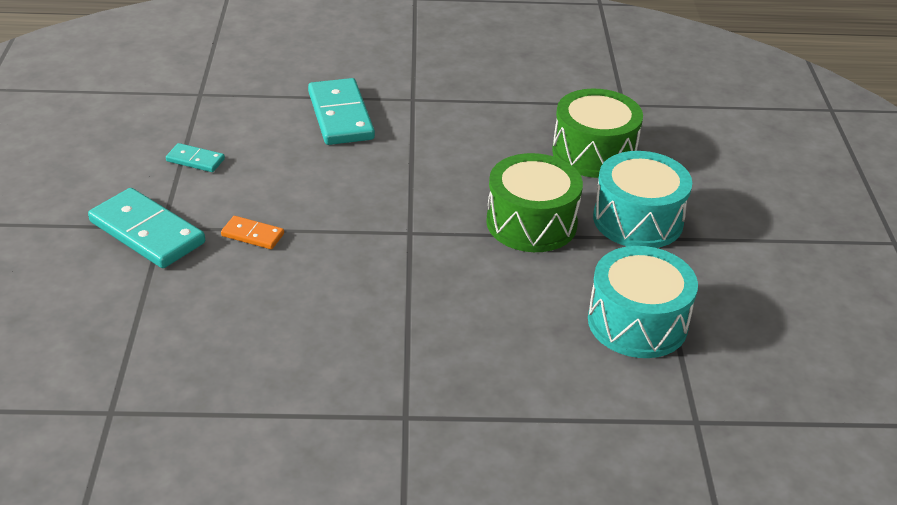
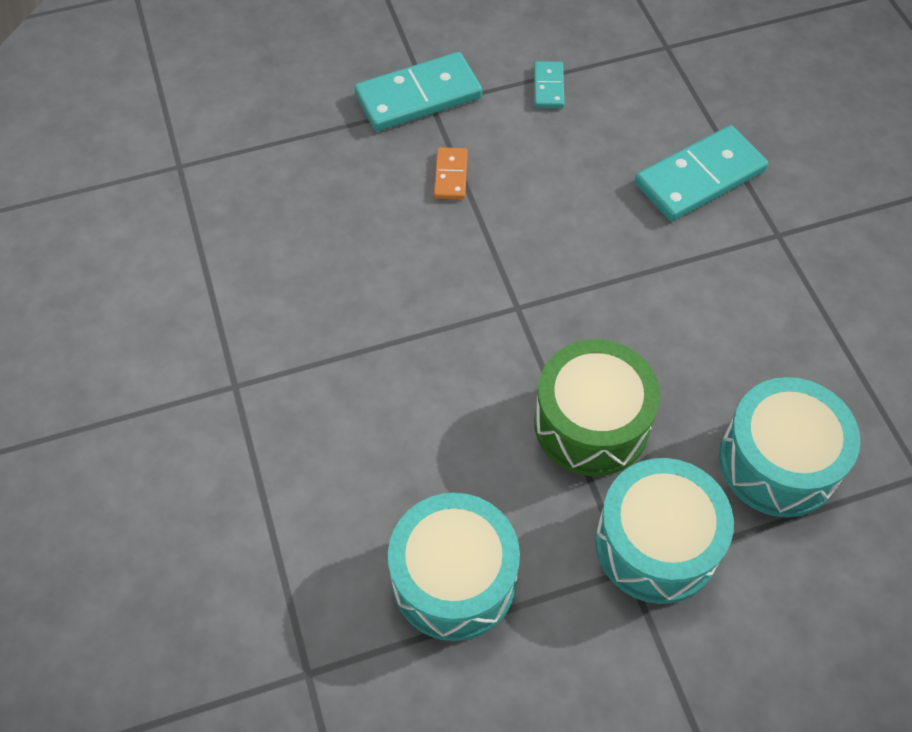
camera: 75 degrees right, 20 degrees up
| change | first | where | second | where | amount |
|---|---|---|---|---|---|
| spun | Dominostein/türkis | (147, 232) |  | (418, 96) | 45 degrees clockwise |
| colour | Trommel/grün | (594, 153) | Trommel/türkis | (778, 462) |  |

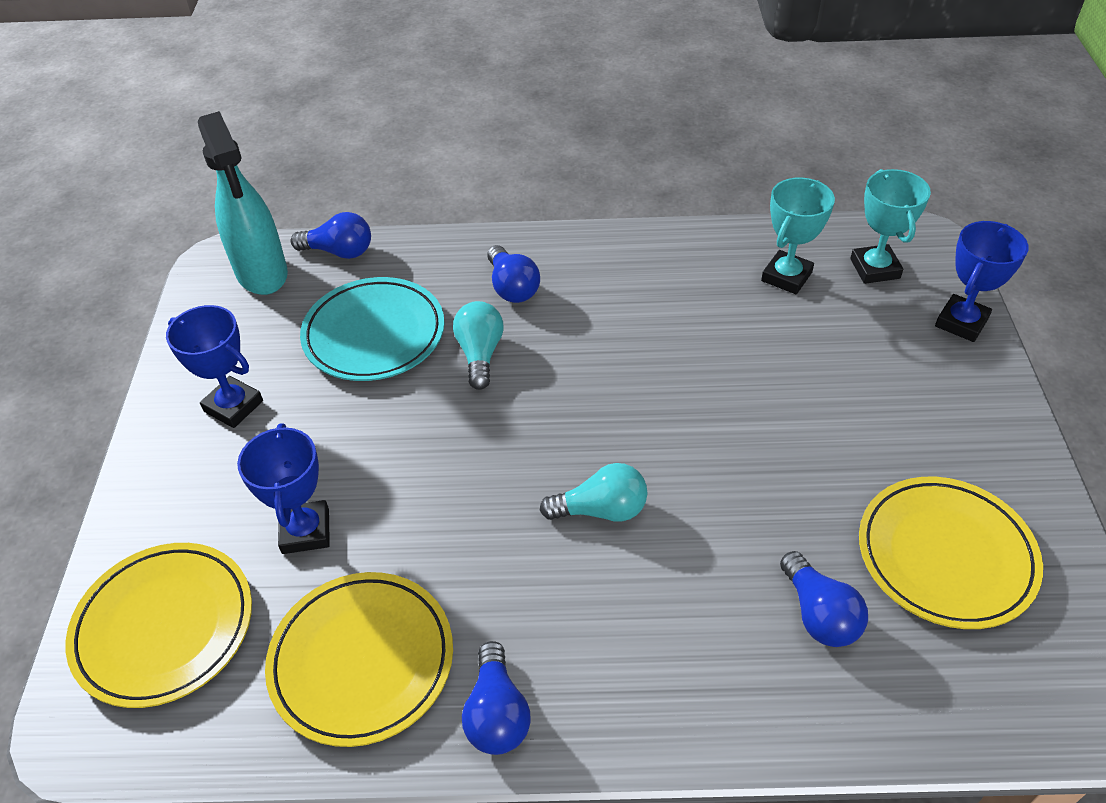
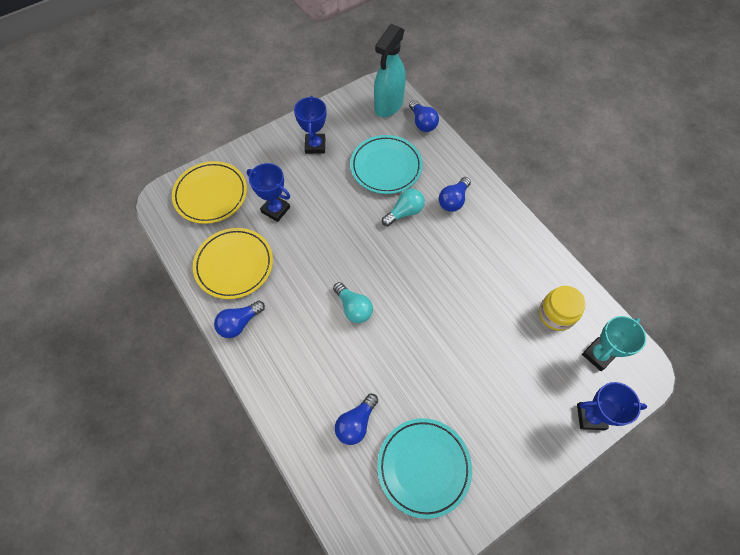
camera: 55 degrees right, 15 degrees up
| change | first | where | second | where | amount |
|---|---|---|---|---|---|
| spun | Pokal/blau | (305, 531) |  | (275, 210) | 75 degrees clockwise |
| colour | Teller/gelb | (945, 556) | Teller/türkis | (423, 467) |  |
| exchanged | Pokal/türkis | (786, 277) | Einmachglas/gelb | (556, 314) |  |

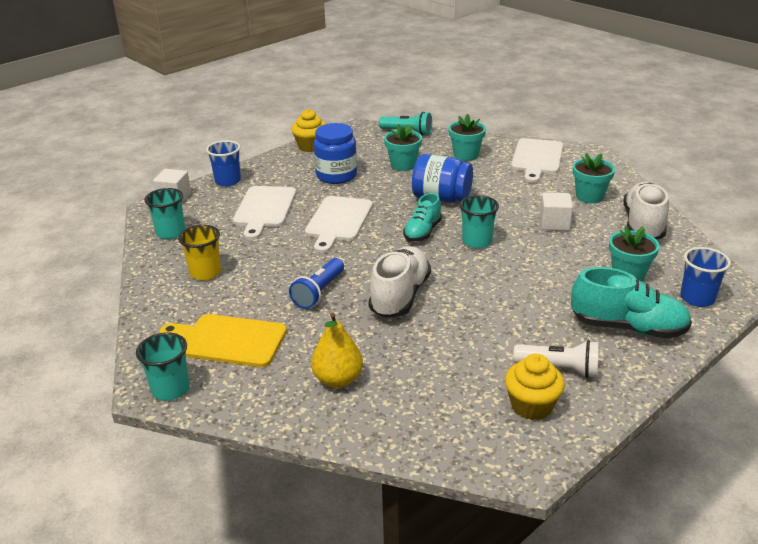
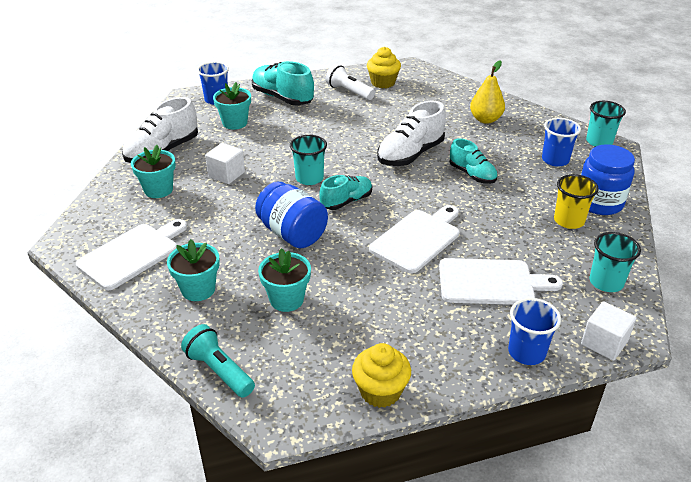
camera: 155 degrees left, 5 degrees up
| change | first | where | second | where | amount |
|---|---|---|---|---|---|
| spun | Schneidebrett/weiß | (264, 209) |  | (491, 282) | 60 degrees clockwise |
| exchanged | Taschenlampe/blau | (319, 292) | Schuh/türkis | (472, 175) |  |
| exchanged | Schneidebrett/gelb | (228, 340) | Becher/blau | (555, 160) |  |
| relocated | Einmachglas/blau | (336, 175) |  | (599, 203) |  |

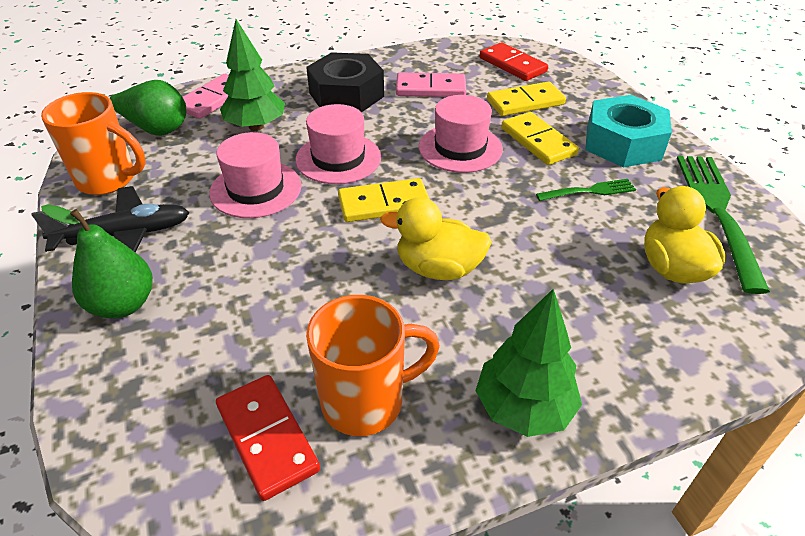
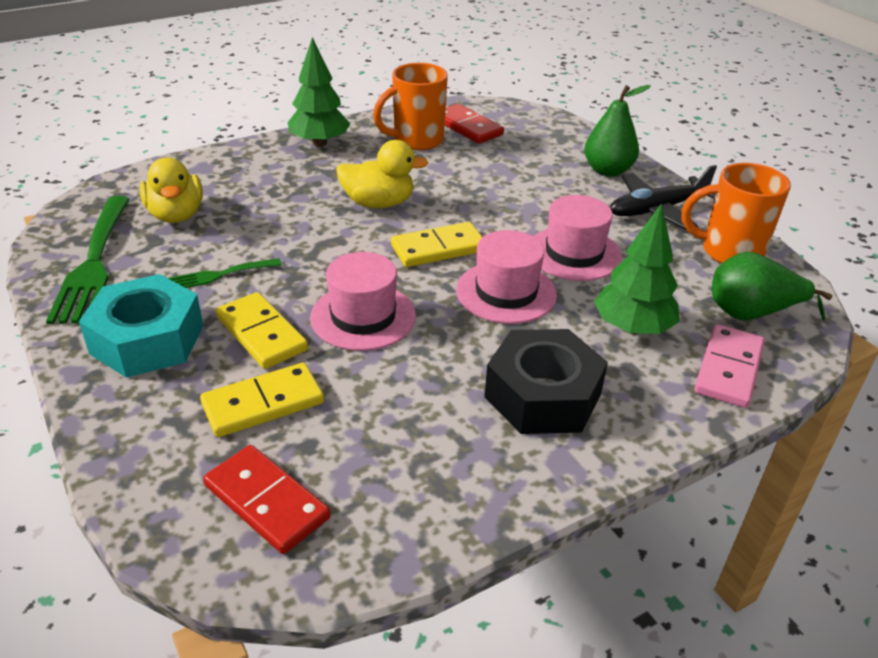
camera: 170 degrees right, 5 degrees down
| change | first | where | second | where | amount |
|---|---|---|---|---|---|
| missing | Dominostein/rosa | (430, 88) |  |  |  |

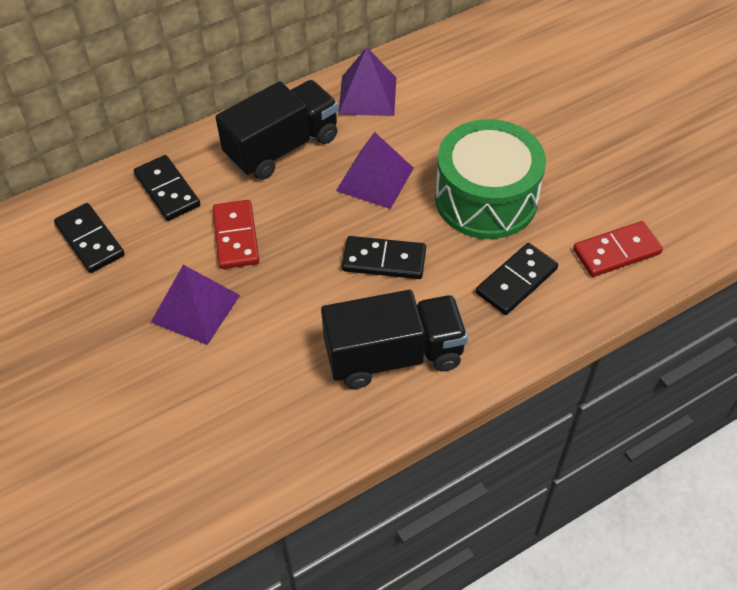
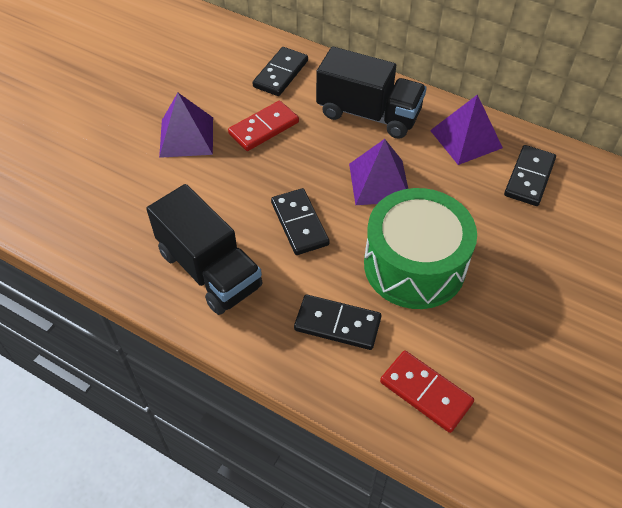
camera: 60 degrees right, 0 degrees up
| change | first | where | second | where | amount |
|---|---|---|---|---|---|
| relocated | Dominostein/schwarz | (90, 240) |  | (529, 177) |  |

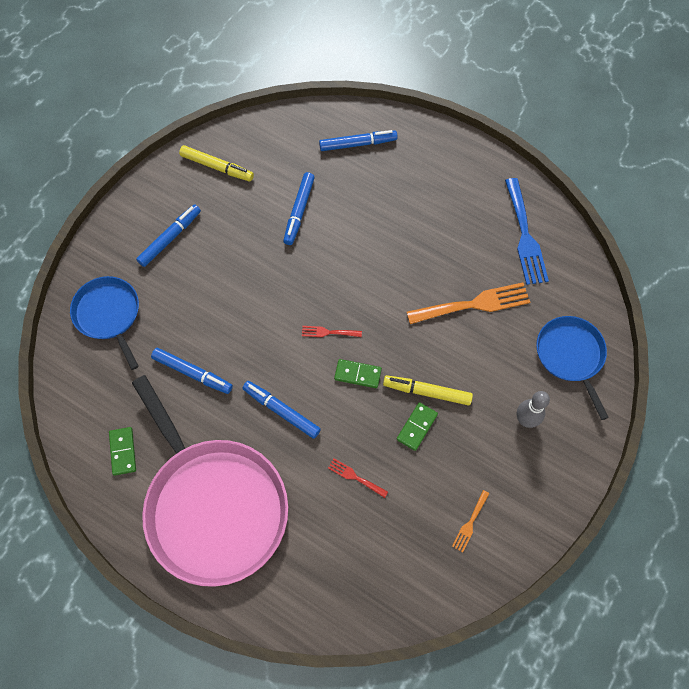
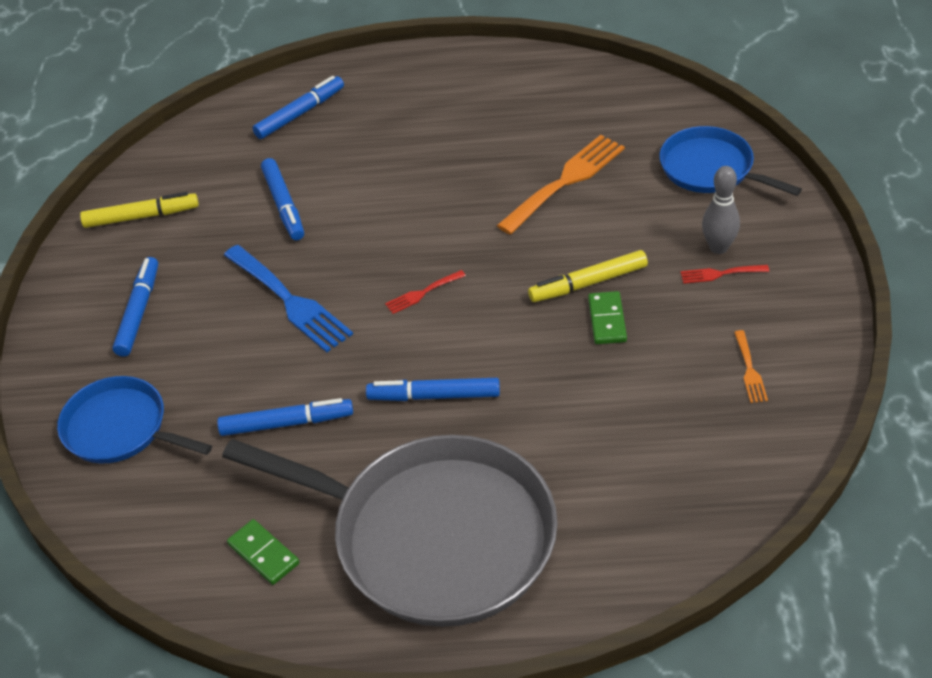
camera: 30 degrees left, 20 degrees down
| change | first | where | second | where | amount |
|---|---|---|---|---|---|
| colour | Pfanne/rosa | (213, 505) | Pfanne/grau | (434, 536) |  |
| relocated | Gabel/blau | (525, 236) |  | (290, 301) |  |
| relocated | Gabel/rot | (355, 477) |  | (720, 274) |  |
| missing | Dominostein/grün | (357, 374) |  |  |  |

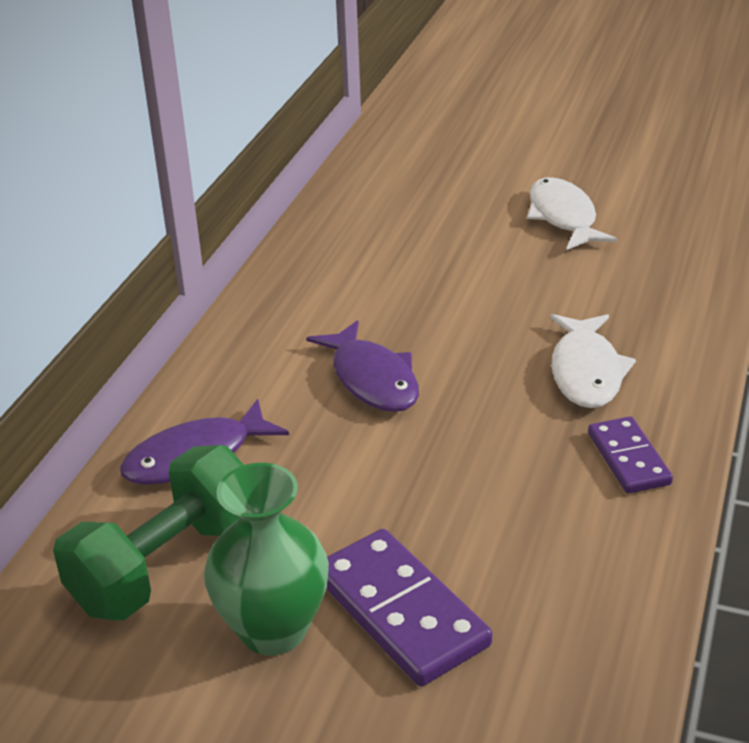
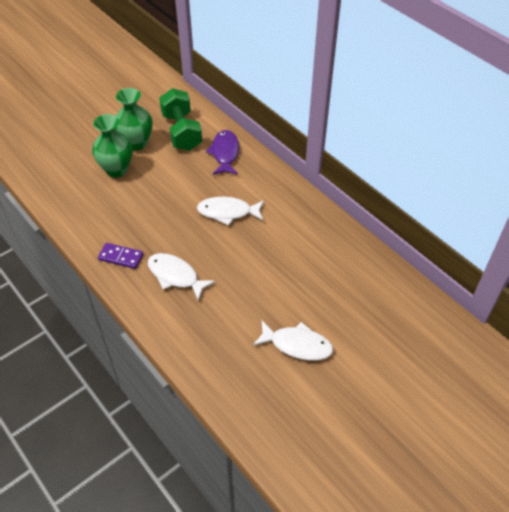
camera: 120 degrees right, 15 degrees up
| change | first | where | second | where | amount |
|---|---|---|---|---|---|
| exchanged | Dominostein/lila | (401, 611) | Vase/grün | (117, 169) |  |
| colour | Fisch/lila | (372, 379) | Fisch/weiß | (228, 212) |  |

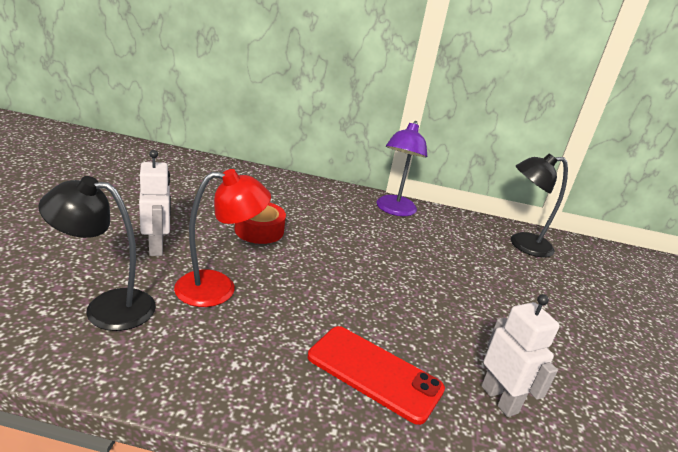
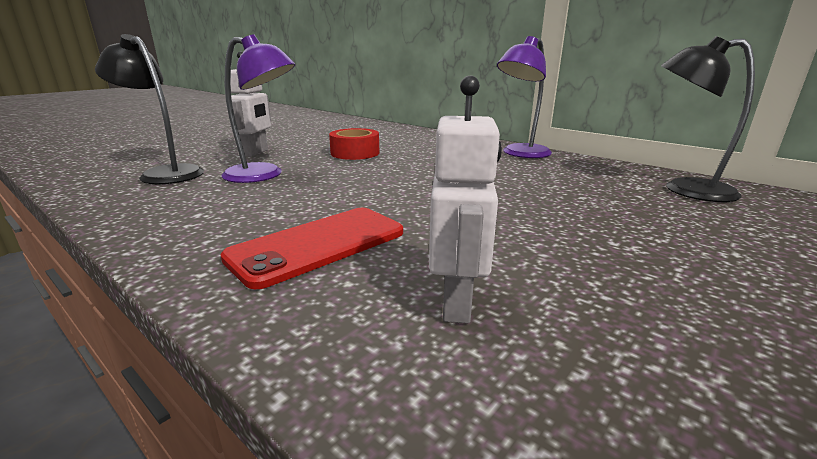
camera: 35 degrees right, 5 degrees down
| change | first | where | second | where | amount |
|---|---|---|---|---|---|
| spun | Handy/rot | (374, 373) |  | (318, 245) | 75 degrees clockwise |
| colour | Lampe/rot | (218, 288) | Lampe/lila | (264, 175) |  |

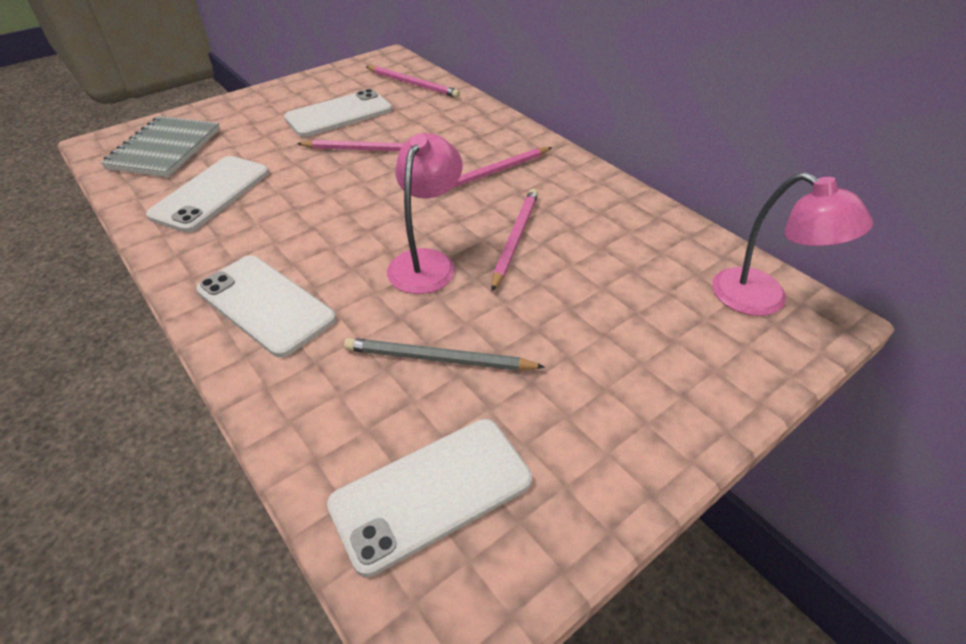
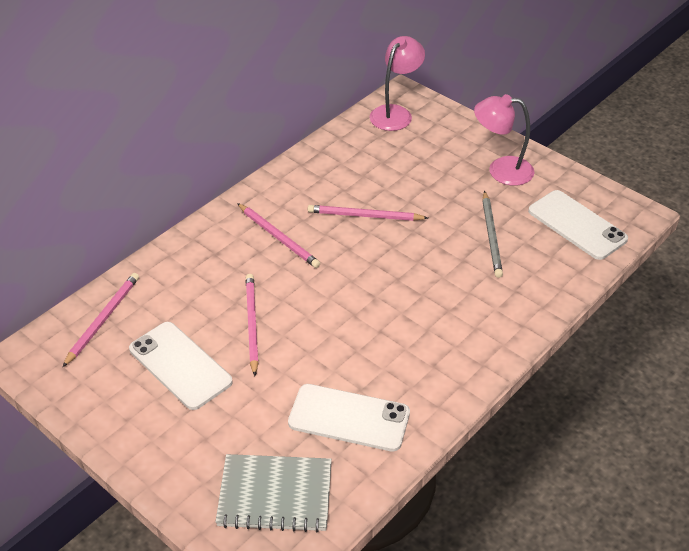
camera: 100 degrees left, 0 degrees up
| change | first | where | second | where | amount |
|---|---|---|---|---|---|
| relocated | Lampe/rosa | (427, 262) |  | (501, 170) |  |
| missing | Handy/weiß | (265, 305) |  |  |  |

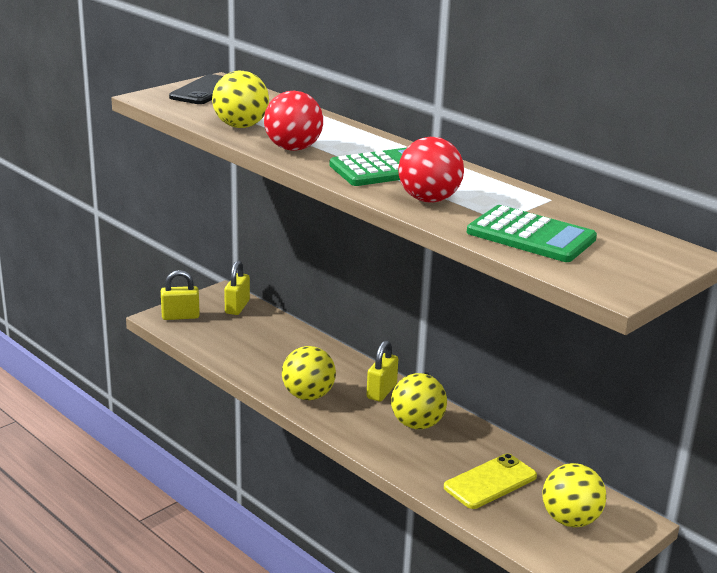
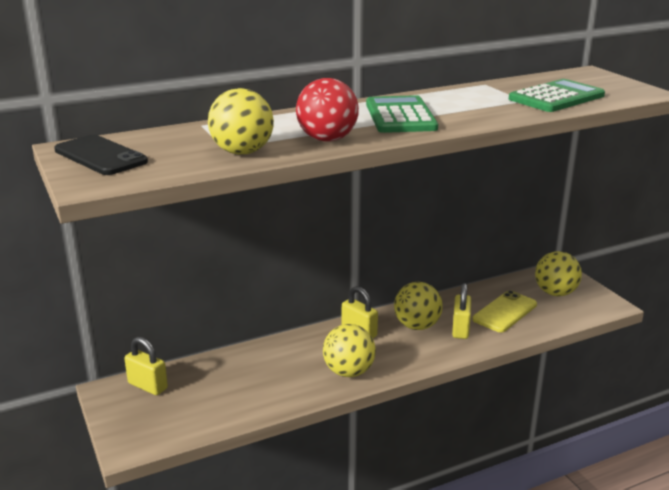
camera: 70 degrees left, 0 degrees up
| change | first | where | second | where | amount |
|---|---|---|---|---|---|
| relocated | Vorhängeschloss/gelb | (180, 316) |  | (460, 329) |  |
| spun | Handy/gelb | (490, 482) |  | (505, 312) | 60 degrees clockwise |
| missing | Ball/rot | (429, 200) |  |  |  |

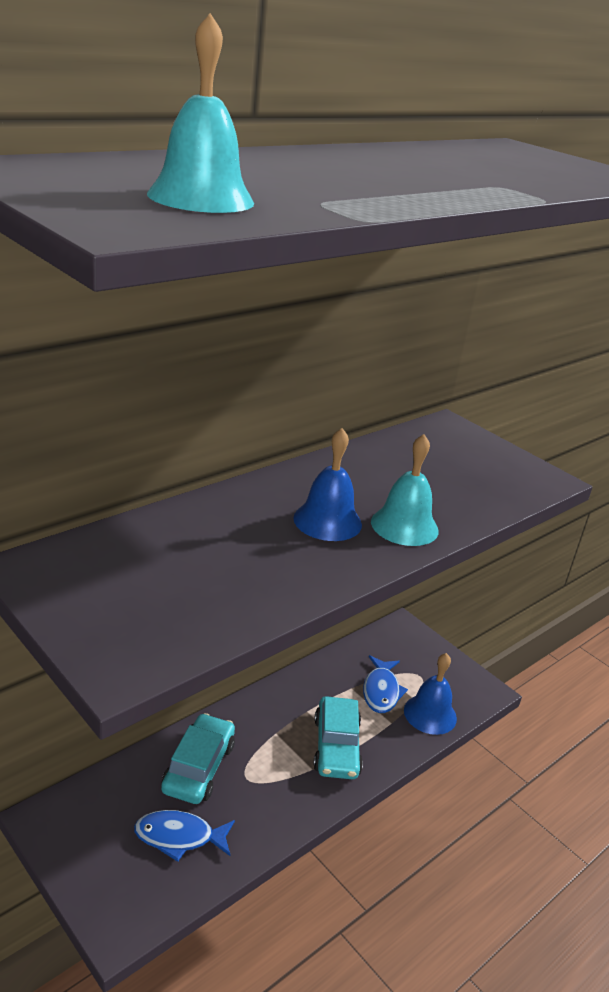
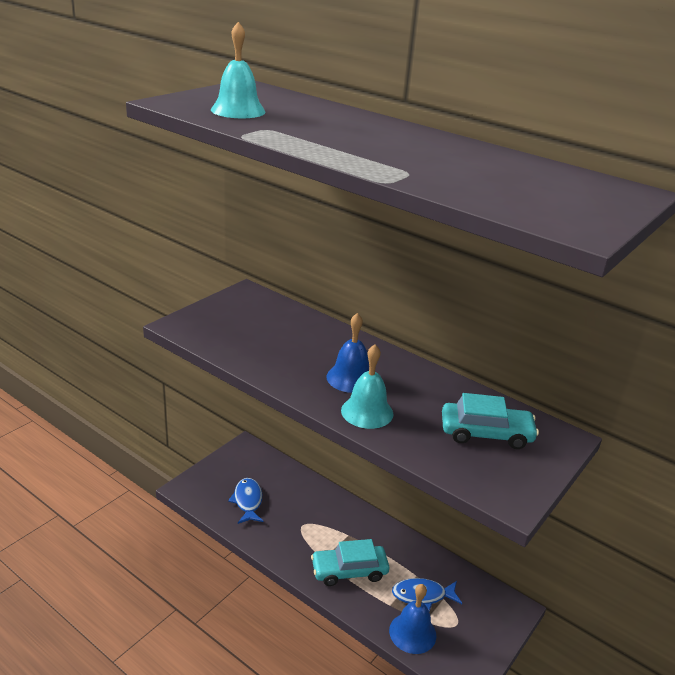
camera: 80 degrees right, 0 degrees up
| change | first | where | second | where | amount |
|---|---|---|---|---|---|
| relocated | Auto/türkis | (199, 767) |  | (486, 433) |  |

